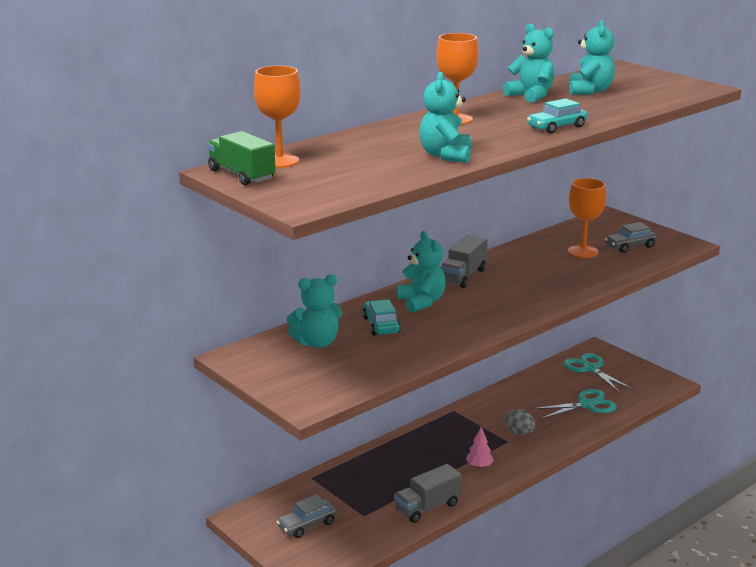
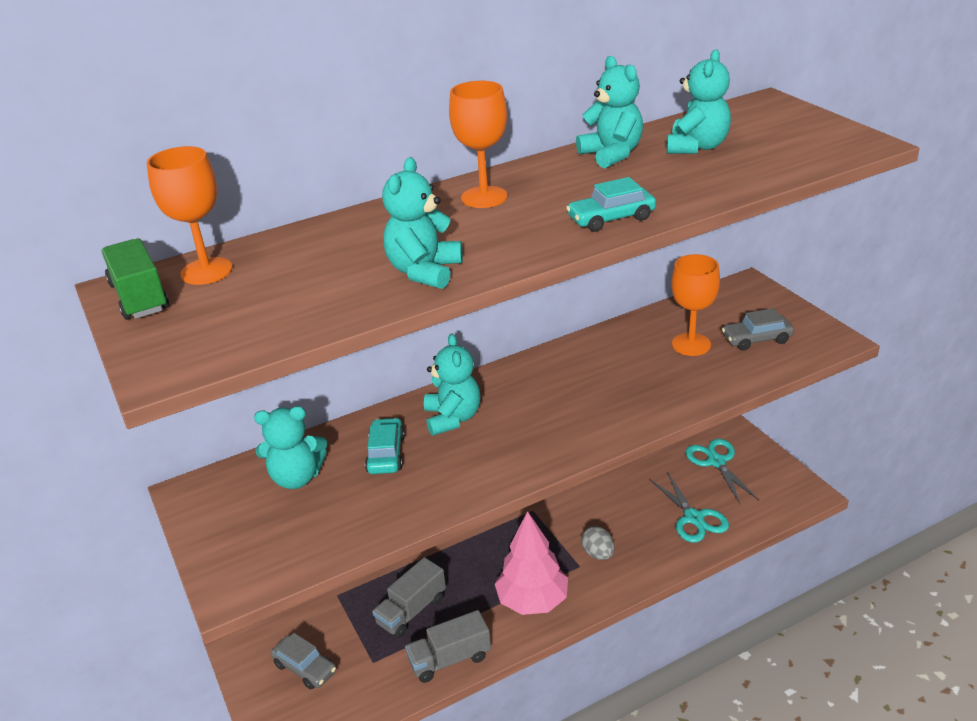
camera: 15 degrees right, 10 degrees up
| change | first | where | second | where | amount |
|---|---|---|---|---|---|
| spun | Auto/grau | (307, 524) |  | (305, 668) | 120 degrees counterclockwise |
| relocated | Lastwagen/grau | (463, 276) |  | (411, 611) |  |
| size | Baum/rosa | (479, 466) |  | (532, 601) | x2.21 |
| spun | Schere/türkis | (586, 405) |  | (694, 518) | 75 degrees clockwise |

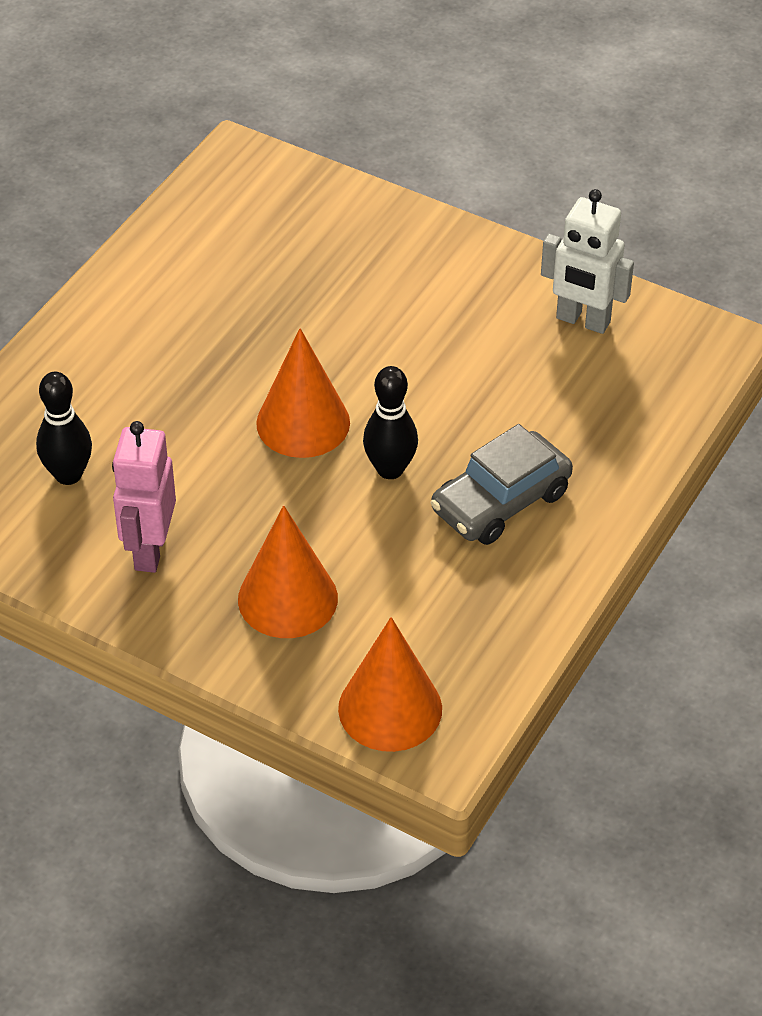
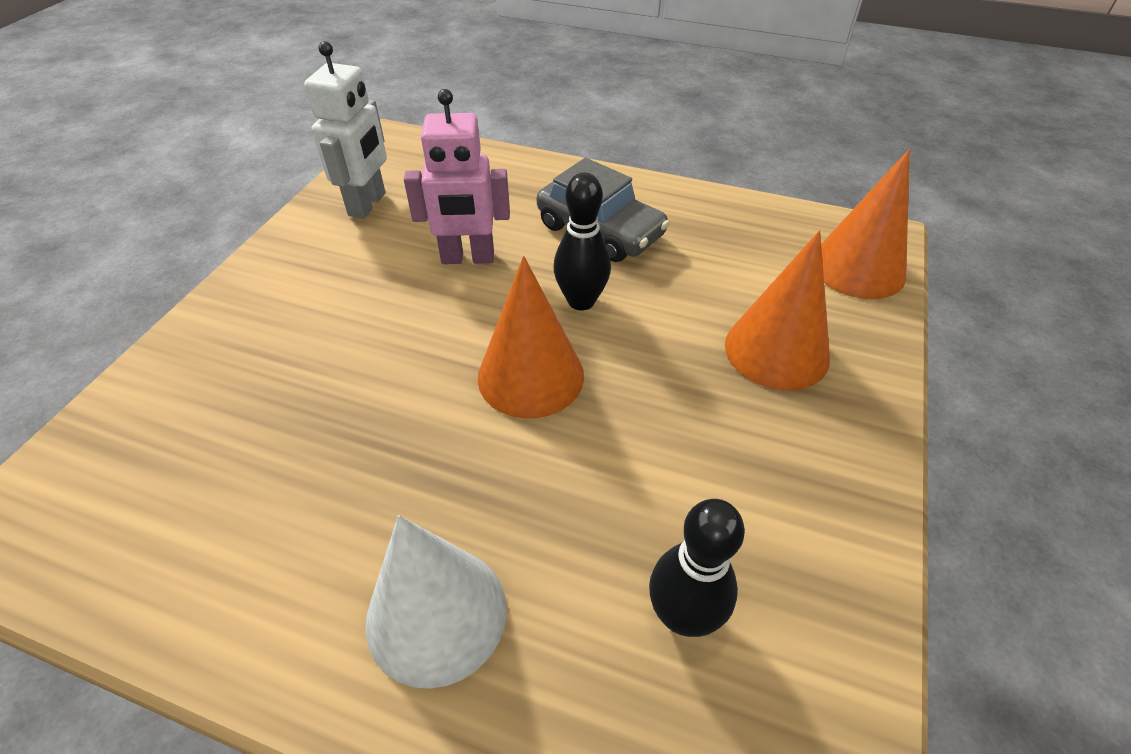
camera: 100 degrees left, 0 degrees up
| change | first | where | second | where | amount |
|---|---|---|---|---|---|
| appeared |  |  | Kegel/weiß | (436, 614) |  |
| relocated | Roboter/rosa | (149, 550) |  | (467, 258) |  |

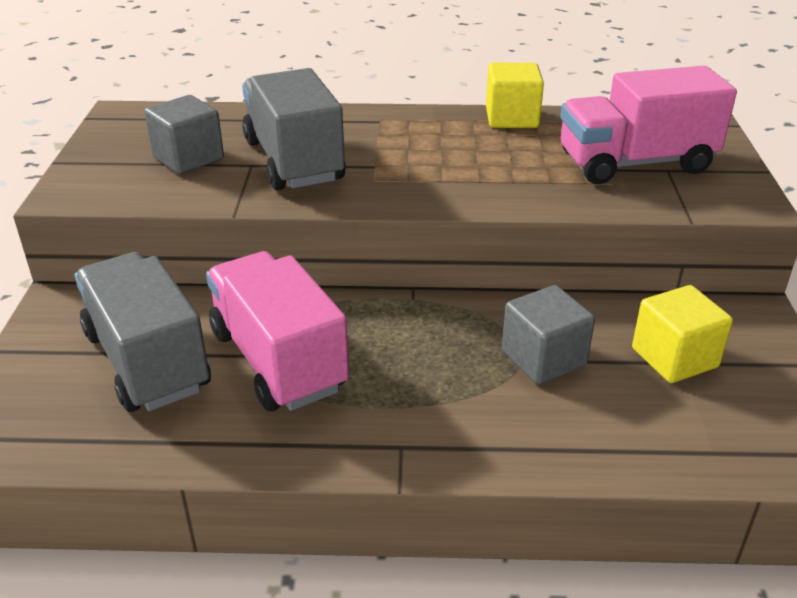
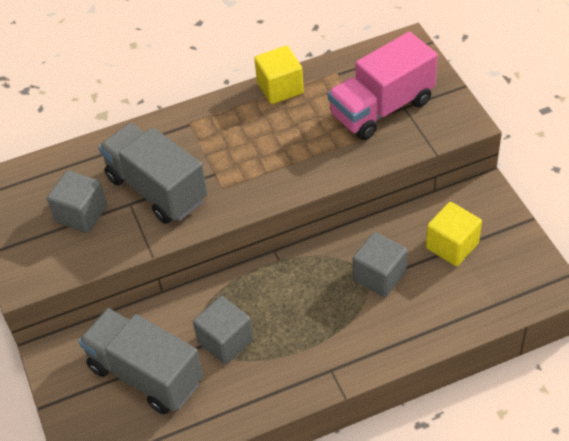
camera: 20 degrees left, 15 degrees up
| change | first | where | second | where | amount |
|---|---|---|---|---|---|
| exchanged | Lastwagen/rosa | (278, 360) | Kubus/grau | (225, 341) |  |

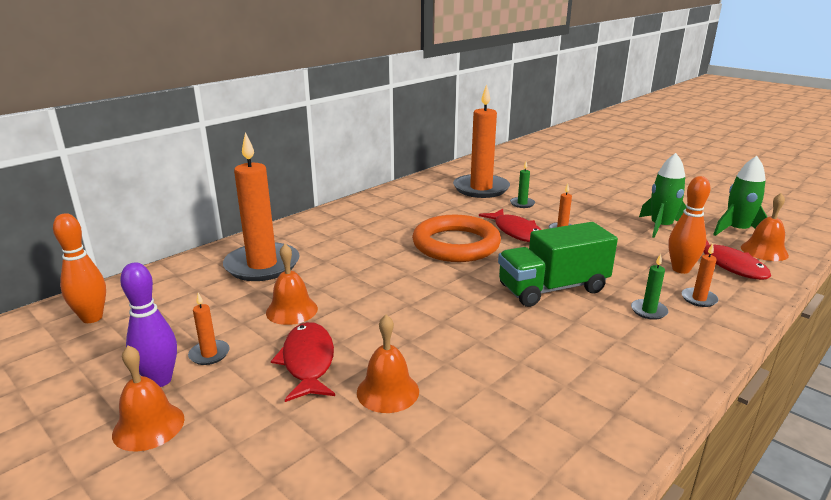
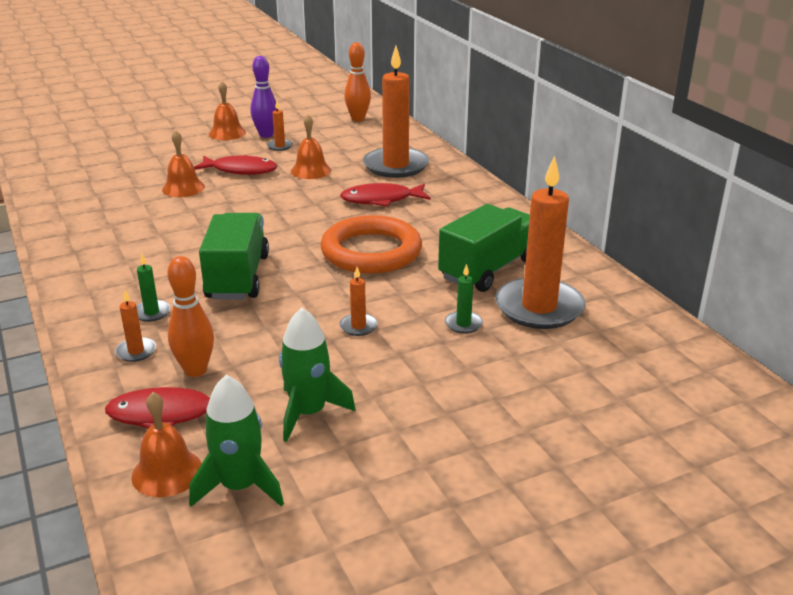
camera: 110 degrees right, 5 degrees up
| change | first | where | second | where | amount |
|---|---|---|---|---|---|
| relocated | Fisch/rot | (516, 232) |  | (381, 200) |  |
| appeared |  |  | Lastwagen/grün | (488, 269) |  |

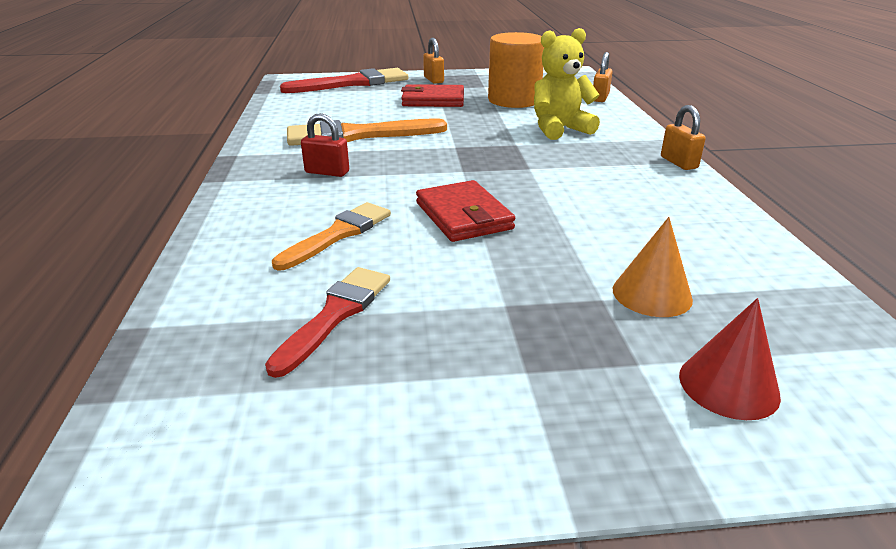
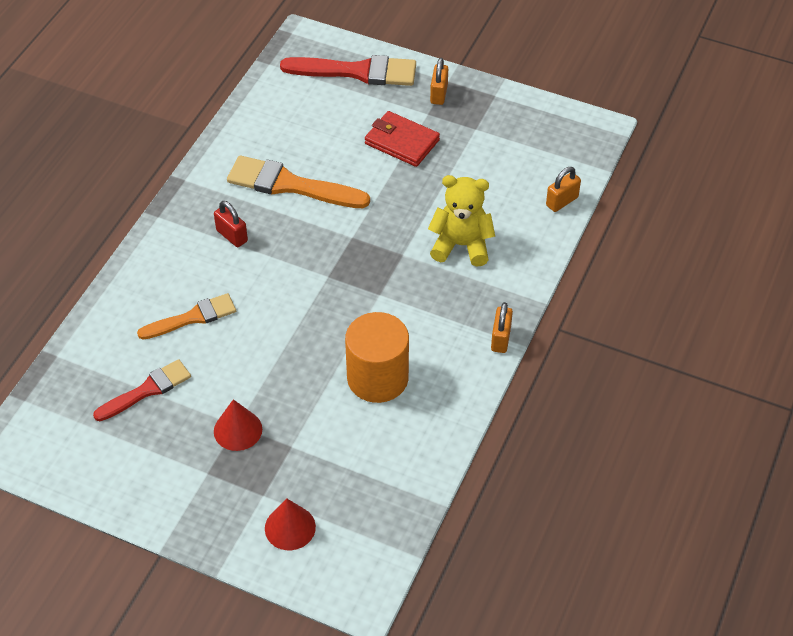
camera: 30 degrees right, 20 degrees up
| change | first | where | second | where | amount |
|---|---|---|---|---|---|
| appeared |  |  | Kegel/rot | (238, 430) |  |
| relocated | Vollzylinder/orange | (514, 100) |  | (377, 378) |  |
| missing | Geldbörse/rot | (463, 216) |  |  |  |
| missing | Kegel/orange | (652, 294) |  |  |  |

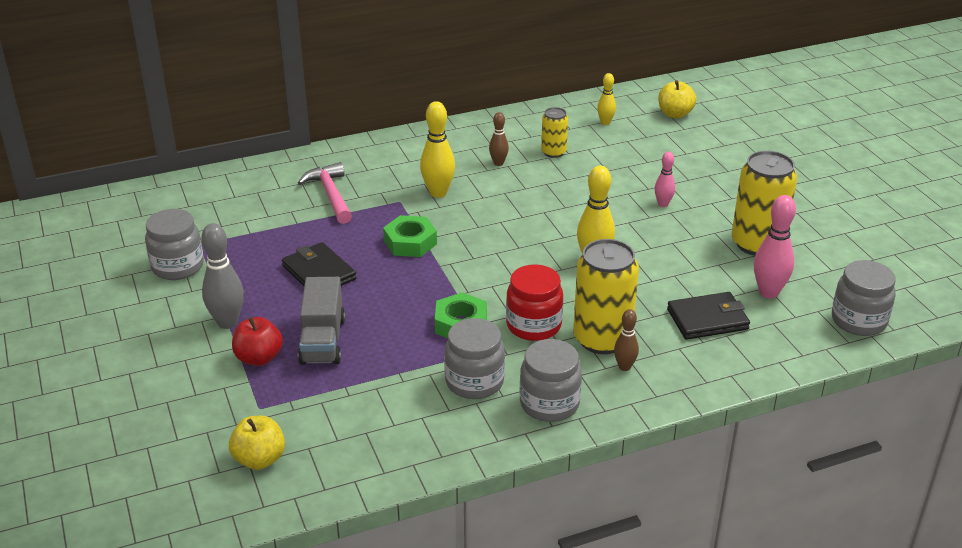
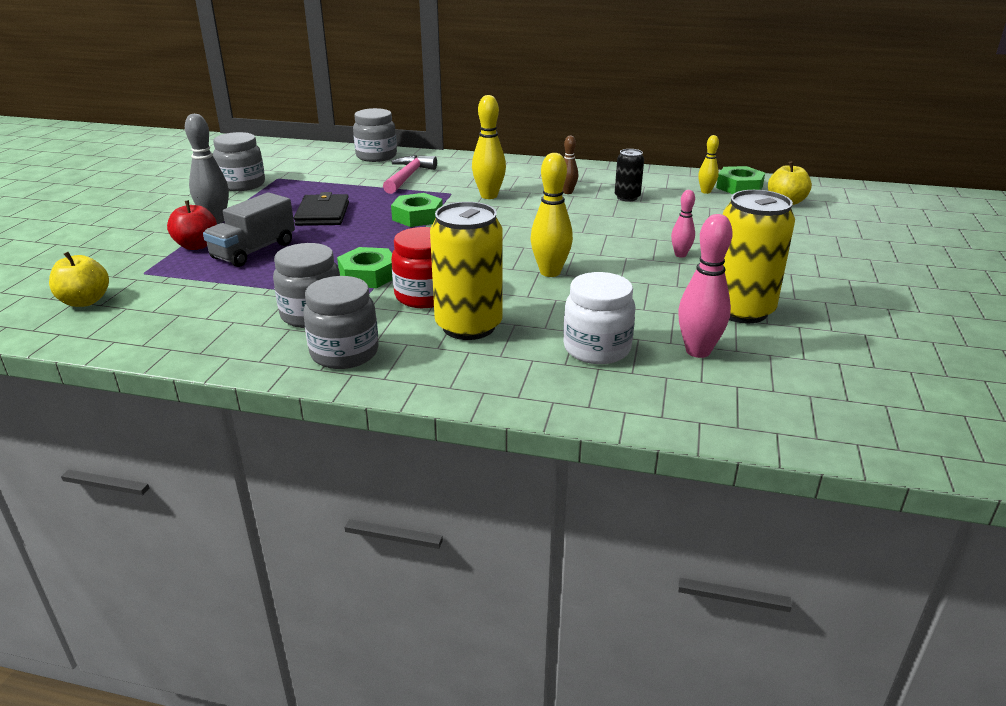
camera: 35 degrees right, 5 degrees down
| change | first | where | second | where | amount |
|---|---|---|---|---|---|
| relocated | Einmachglas/grau | (858, 321) |  | (376, 156) |  |
| exchanged | Geldbörse/schwarz | (707, 319) | Einmachglas/weiß | (597, 349) |  |
| colour | Dose/gelb | (553, 152) | Dose/schwarz | (627, 197) |  |
| appeared |  |  | Sechskantmutter/grün | (739, 187) |  |
| missing | Bowlingkegel/braun | (624, 367) |  |  |  |

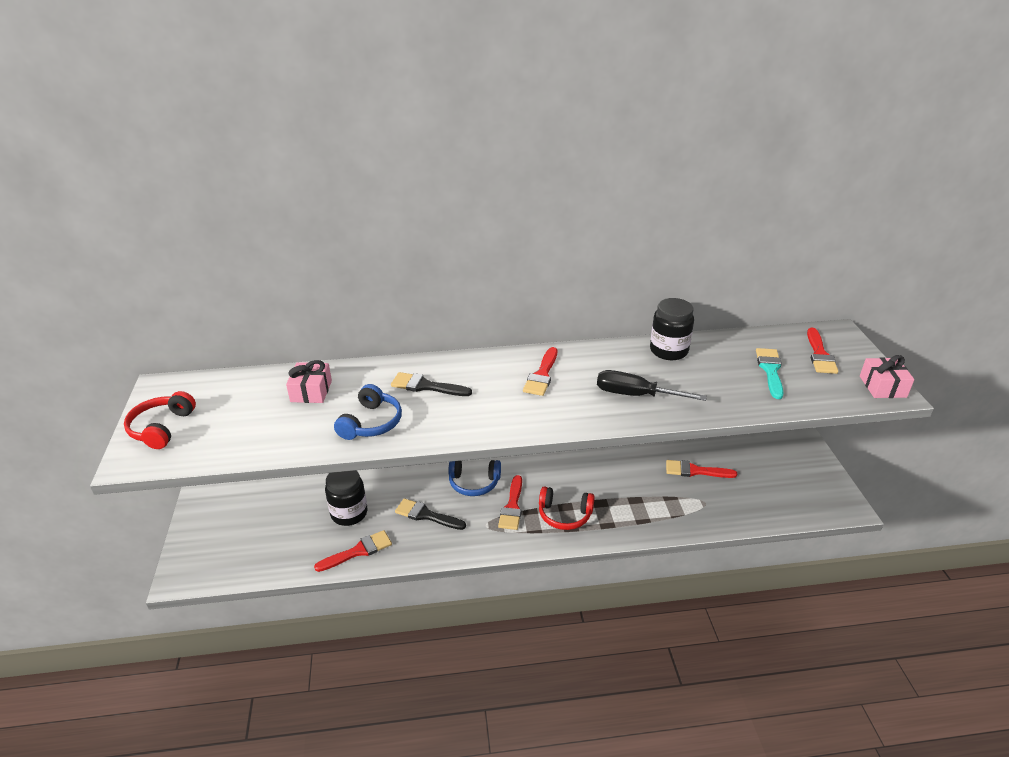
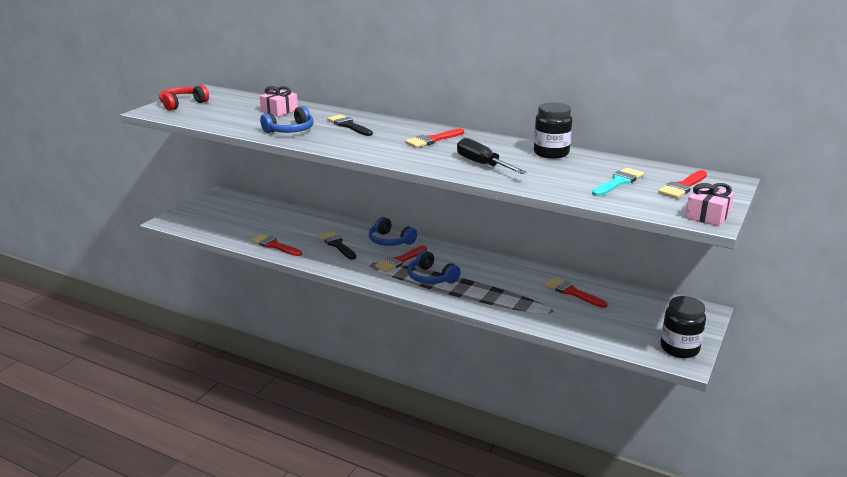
camera: 35 degrees right, 10 degrees down
| change | first | where | second | where | amount |
|---|---|---|---|---|---|
| spun | Pinsel/rot | (358, 551) |  | (274, 245) | 150 degrees counterclockwise |
| colour | Kopfhörer/rot | (564, 515) | Kopfhörer/blau | (431, 277) |  |
| relocated | Einmachglas/schwarz | (349, 513) |  | (679, 348) |  |

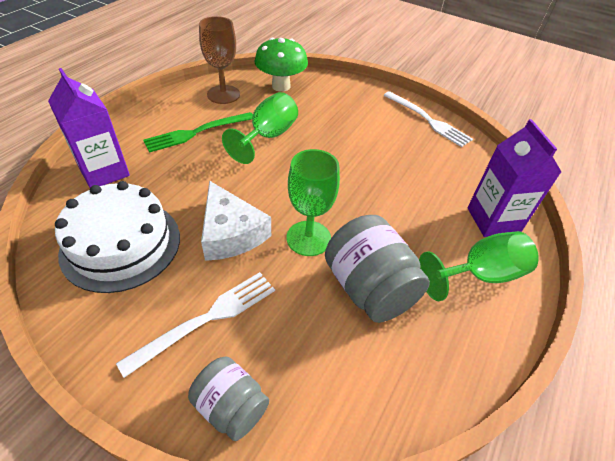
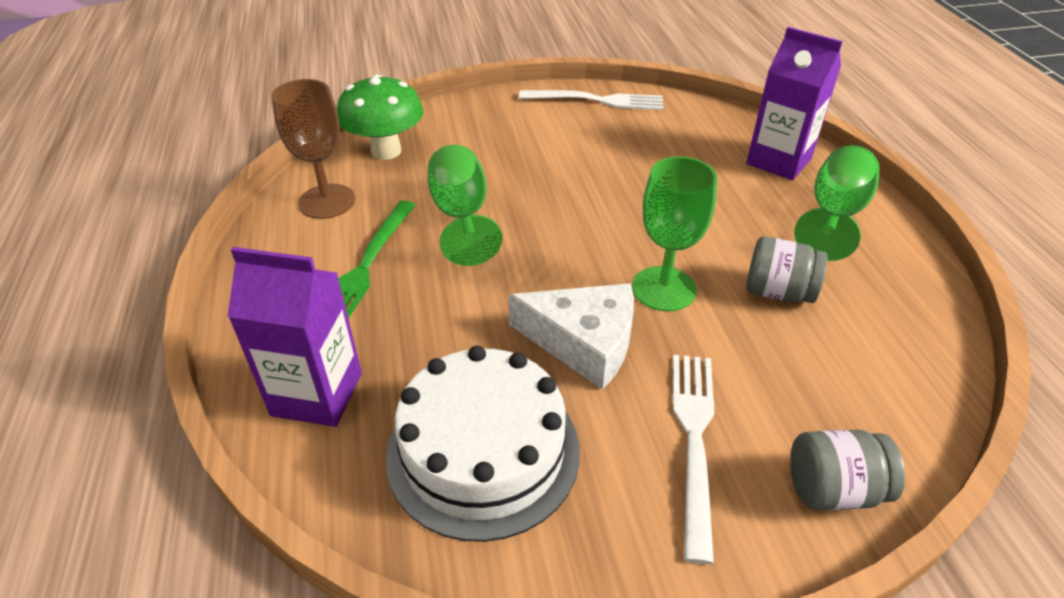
camera: 40 degrees left, 5 degrees down
| change | first | where | second | where | amount |
|---|---|---|---|---|---|
| size | Einmachglas/grau | (369, 288) |  | (778, 292) | x0.62 |

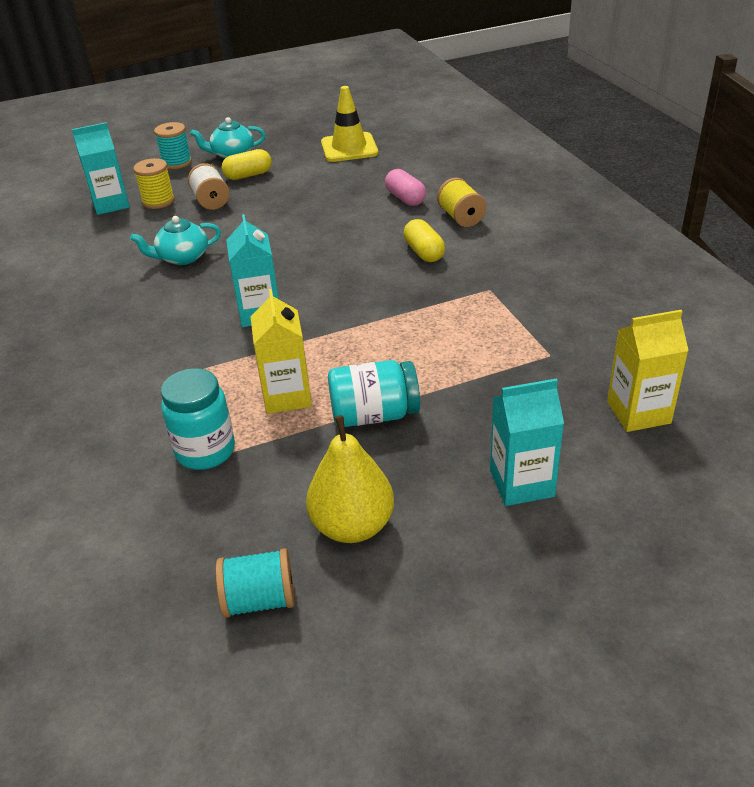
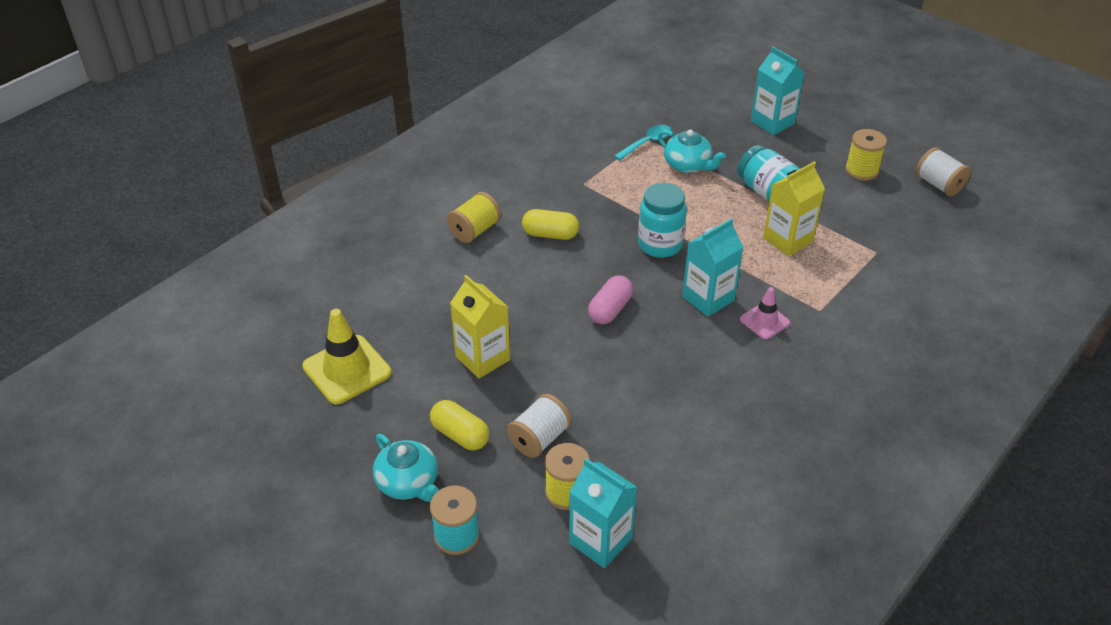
camera: 120 degrees left, 5 degrees up
| change | first | where | second | where | amount |
|---|---|---|---|---|---|
| relocated | Getränkekarton/gelb | (638, 412) |  | (482, 358) |  |
| spun | Kapsel/gelb | (424, 252) |  | (550, 234) | 60 degrees clockwise |
| relocated | Kapsel/rosa | (405, 198) |  | (610, 309) |  |
| appeared |  |  | Löffel/türkis | (646, 143) |  |
| relocated | Einmachglas/türkis | (205, 451) |  | (660, 244) |  |
| relocated | Teekanne/türkis | (182, 257) |  | (688, 165) |  |
| appeared |  |  | Leitkegel/rosa | (764, 321) |  |
| exchanged | Birne/gelb | (352, 526) | Garnrolle/gelb | (861, 170) |  |
| colour | Garnrolle/türkis | (259, 600) | Garnrolle/weiß | (939, 184) |  |

